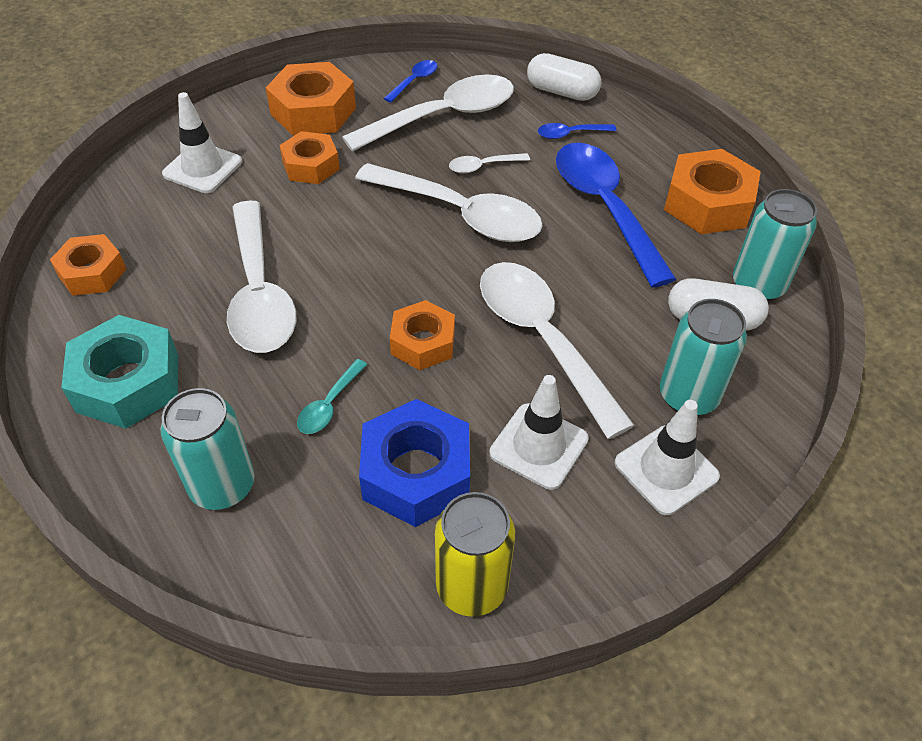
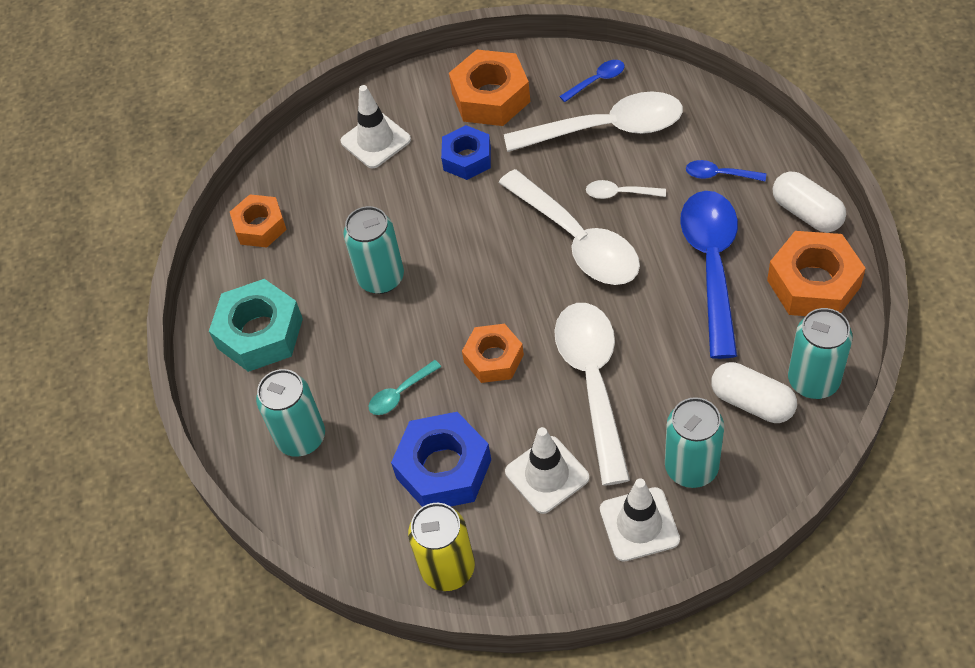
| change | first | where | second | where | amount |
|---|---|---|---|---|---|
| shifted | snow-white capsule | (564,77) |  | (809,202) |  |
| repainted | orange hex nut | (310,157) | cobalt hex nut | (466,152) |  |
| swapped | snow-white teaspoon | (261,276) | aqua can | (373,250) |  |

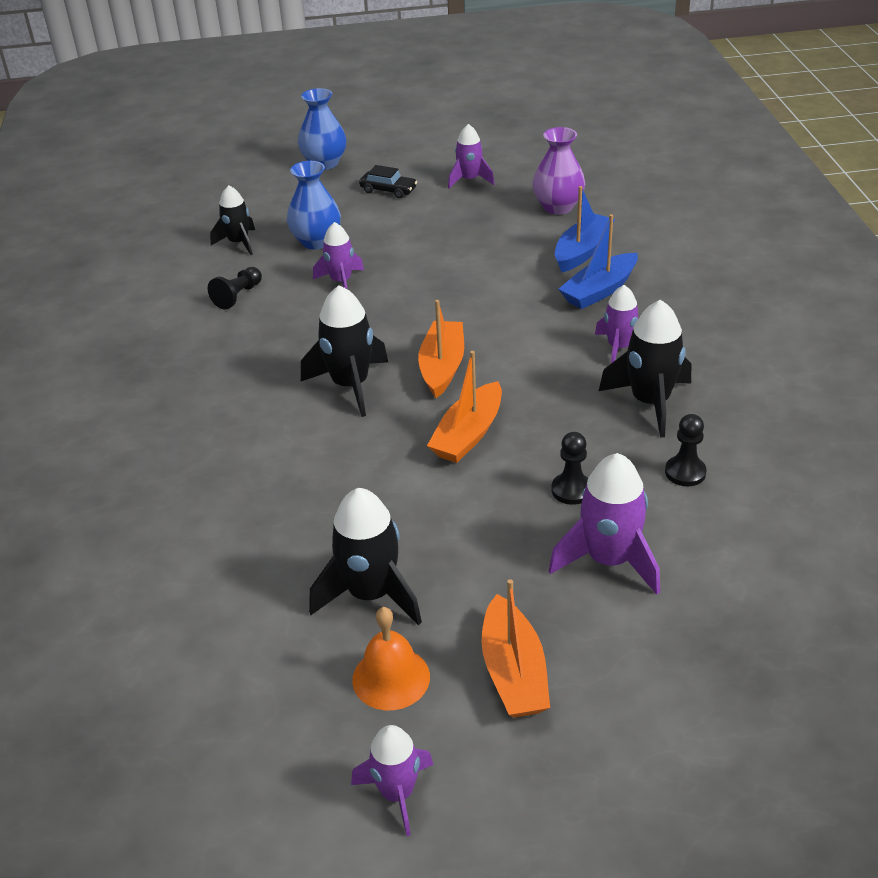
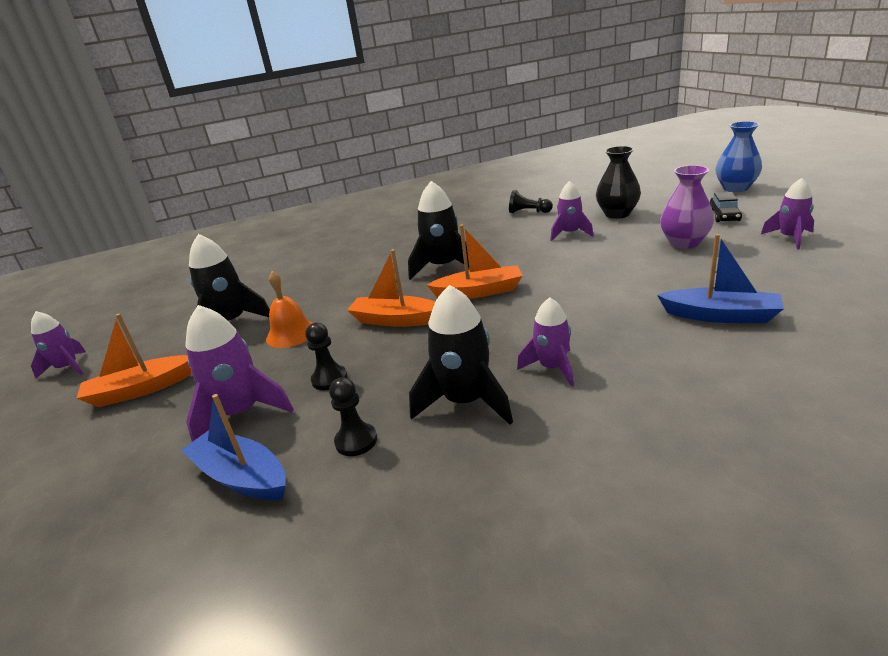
| change | first | where | second | where | amount |
|---|---|---|---|---|---|
| shifted | royal purple tall vase | (558,171) |  | (687,207) |  |
| repainted | cobalt tall vase | (314,205) | jet-black tall vase | (618,182) |  |
| gone | jet-black spaceship | (232,220) |  |  |  |
| shifted | cobalt toy boat | (598,261) |  | (233,447) |  |
| shifted | orange school bell | (391,658) |  | (289,309) |  |

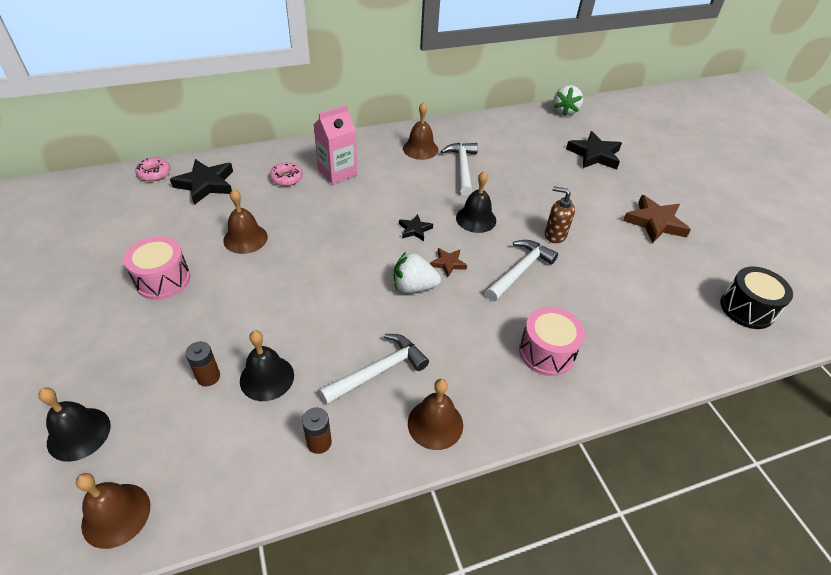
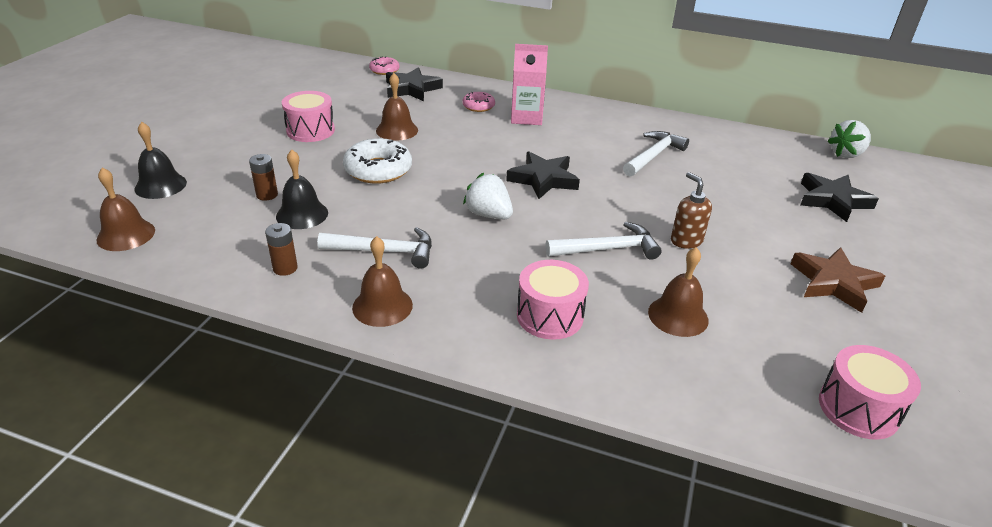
| change | first | where | second | where | amount |
|---|---|---|---|---|---|
| shifted | dark brown school bell | (420,131) |  | (678,292) |  |
| gone | jet-black school bell | (476,202) |  |  |  |
| scaled | jet-black star shape | (416,227) |  | (543,175) | x1.86 |
| gone | dark brown star shape | (448,262) |  |  |  |
| repainted | jet-black snare drum | (756,298) | rosy snare drum | (870,392) |  |
| new |  |  | snow-white donut | (377,161) |  |

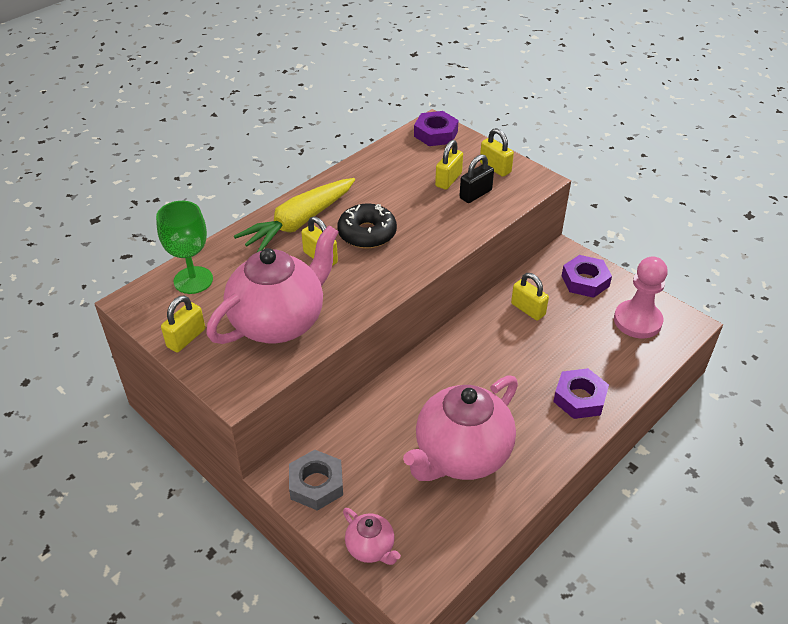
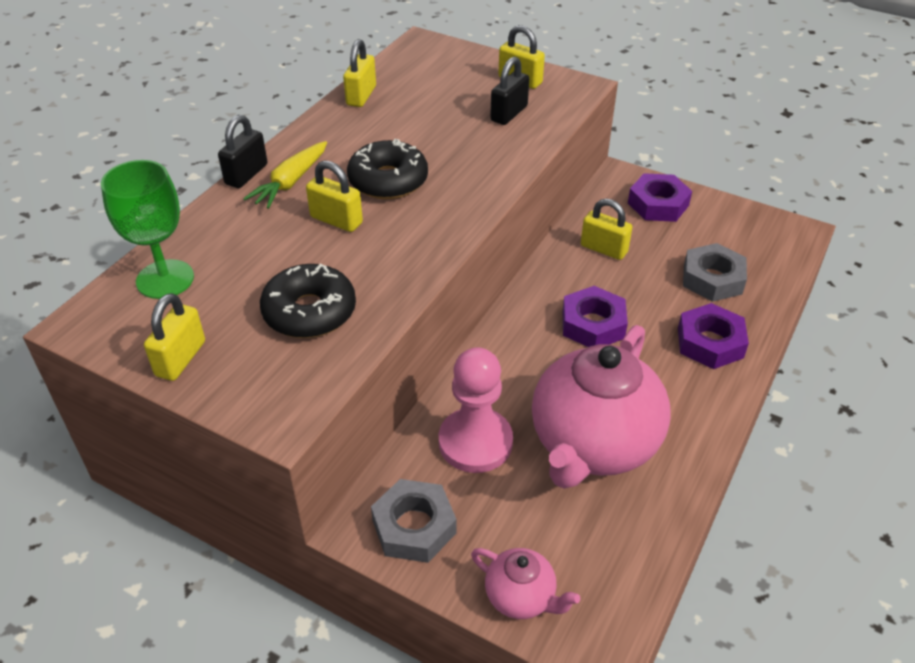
| change | first | where | second | where | amount |
|---|---|---|---|---|---|
| shifted | royal purple hex nut | (436,128) |  | (595,316) |  |
| shifted | golden small lock | (449,165) |  | (359,73) |  |
| scaled | golden root vegetable | (294,215) |  | (285,175) | x0.59 |
| swapped | rosy tea pot | (272,284) | jet-black donut | (308,301) |  |
| shifted | rosy game pawn | (641,297) |  | (476,410) |  |
| new |  |  | jet-black small lock | (243,151) |  |
| new |  |  | gray hex nut | (715,272) |  |

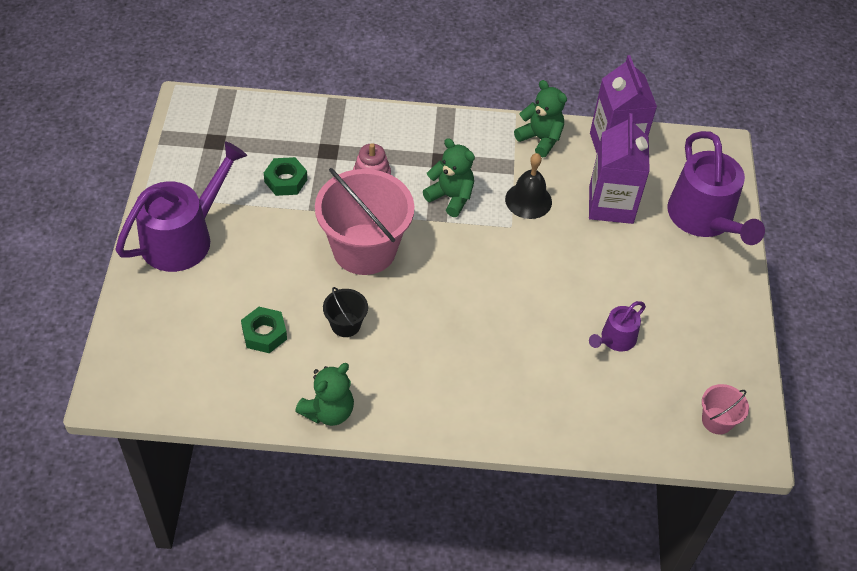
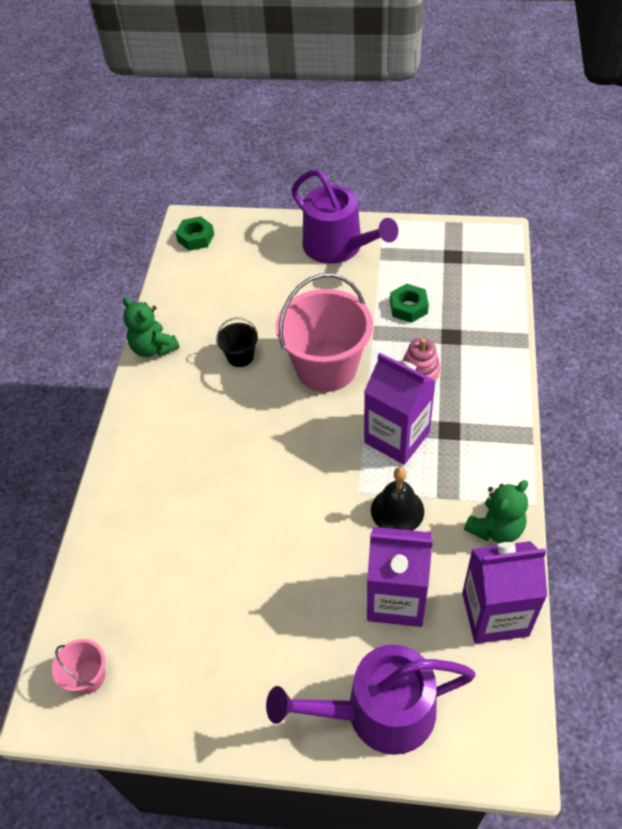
| change | first | where | second | where | amount |
|---|---|---|---|---|---|
| swapped | leaf-green teddy | (449,177) | royal purple milk carton | (400,409) |  |
| gone | royal purple watering can | (617,326) |  |  |  |
| shifted | leaf-green hex nut | (264,330) |  | (194,233) |  |

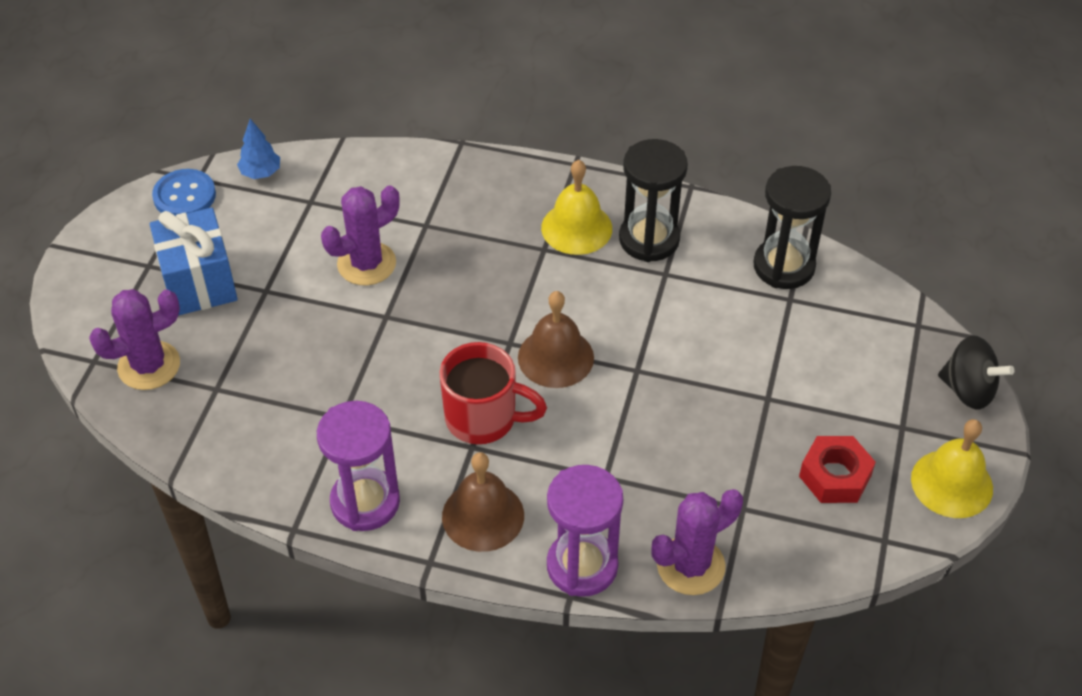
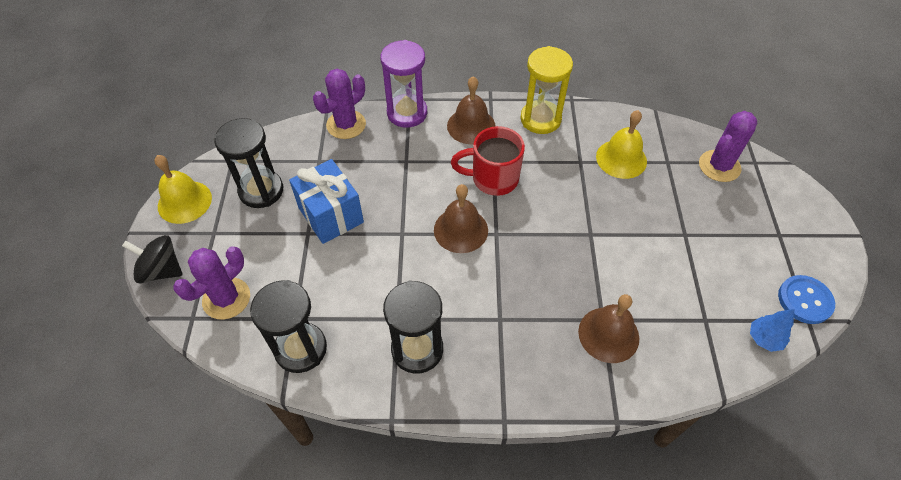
| change | first | where | second | where | amount |
|---|---|---|---|---|---|
| shifted | golden school bell | (576,207) |  | (621,144) |  |
| shifted | royal purple saguaro cactus | (360,235) |  | (211,283) |  |
| shifted | cobalt gift | (194,262) |  | (326,201) |  |
| repainted | royal purple sand timer | (358,466) | golden sand timer | (547,90) |  |
| swapped | red hex nut | (837,469) | jet-black sand timer | (248,163) |  |
| new |  |  | dark brown school bell | (608,328) |  |

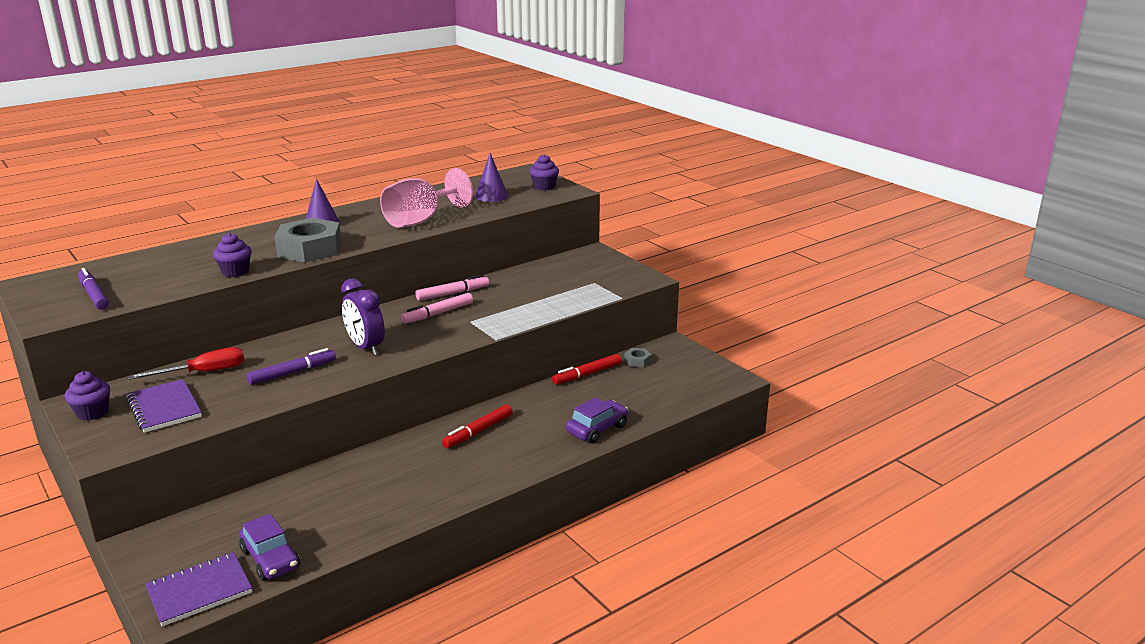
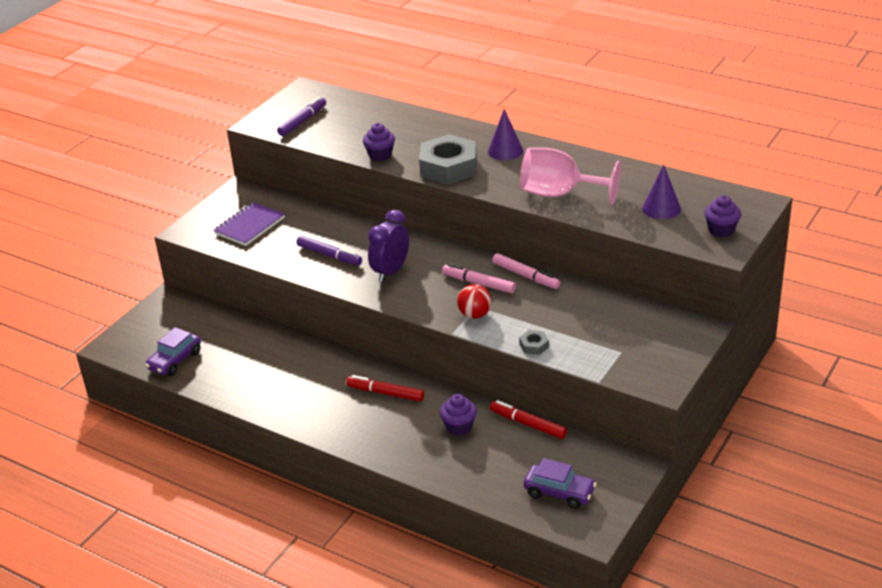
| change | first | where | second | where | amount |
|---|---|---|---|---|---|
| gone | red flat screwdriver | (186,363) |  |  |  |
| shifted | gray hex nut | (638,357) |  | (534,342) |  |
| shifted | royal purple cupcake | (87,395) |  | (458,415) |  |
| shifted | royal purple automobile | (597,420) |  | (560,483) |  |
| gone | royal purple exercise book | (198,589) |  |  |  |
| new |  |  | red play ball | (474,301) |  |

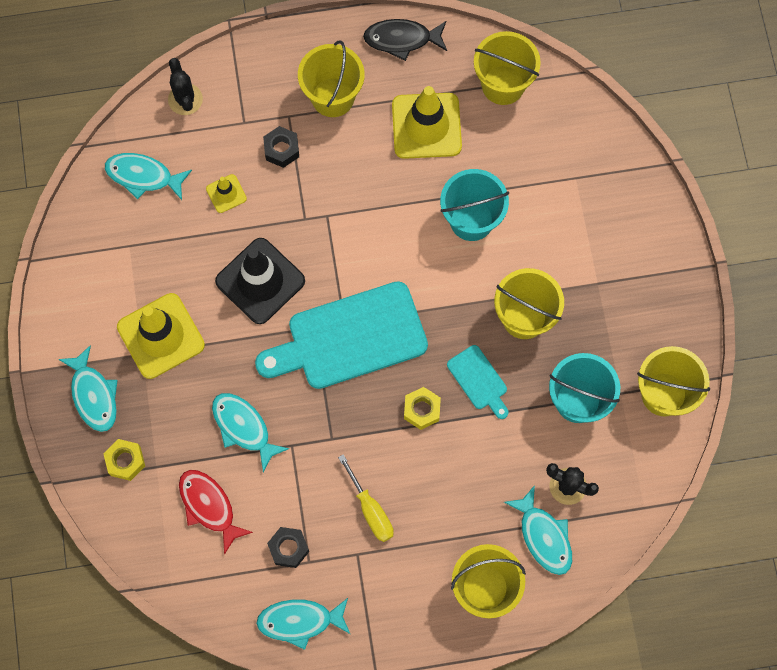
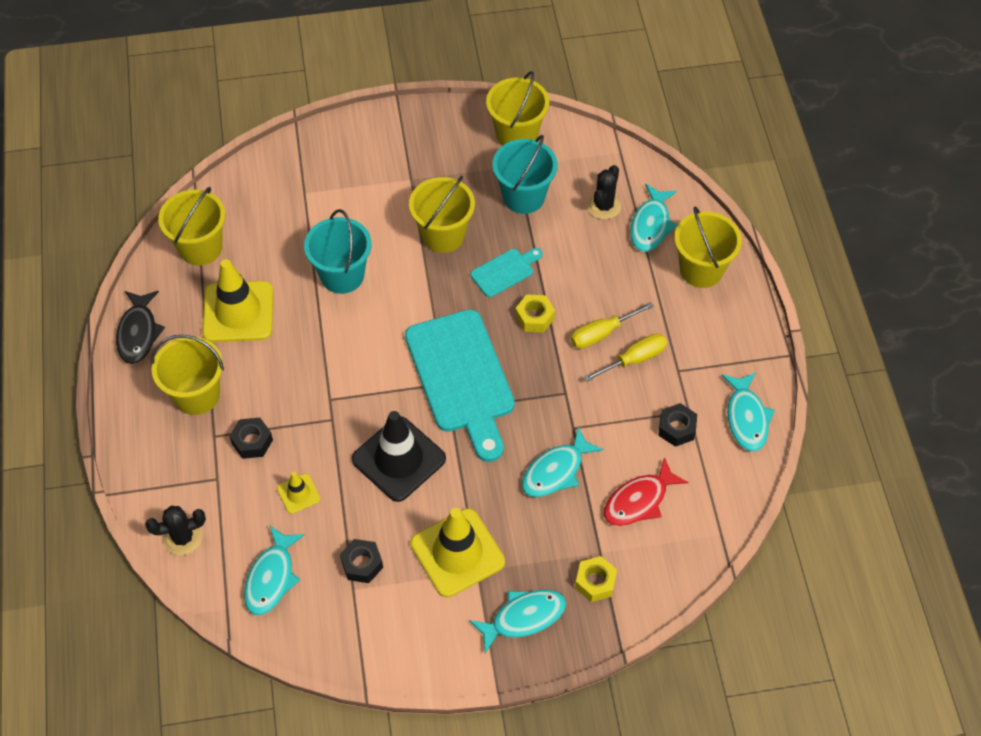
| change | first | where | second | where | amount |
|---|---|---|---|---|---|
| rotated | aqua fish | (538,530) |  | (654,217) | 135 degrees clockwise |
| new |  |  | golden flat screwdriver | (612,325) |  |
| new |  |  | jet-black hex nut | (361,561) |  |

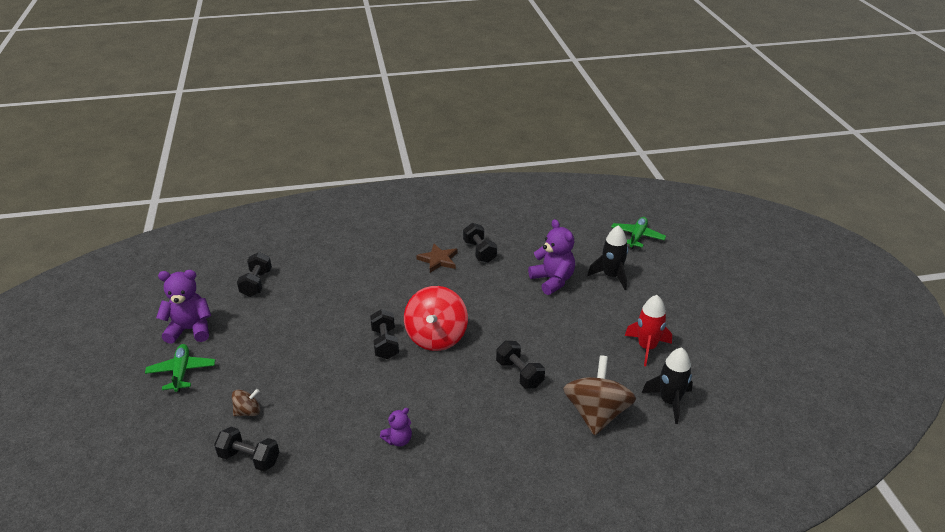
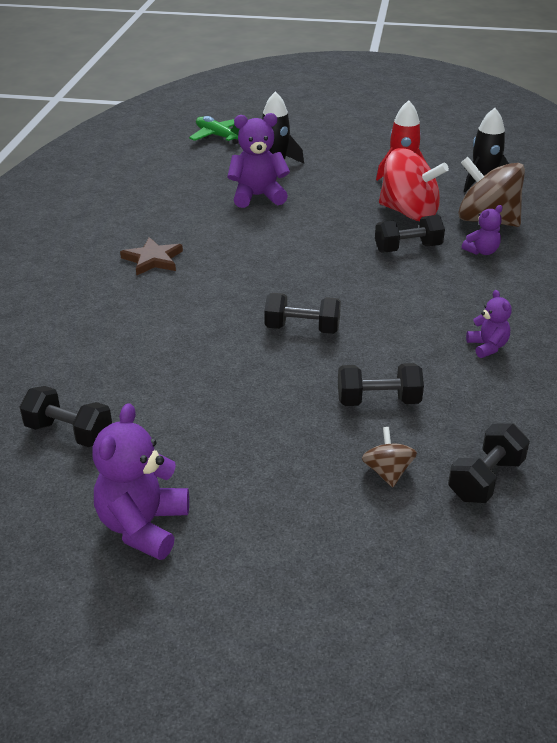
| change | first | where | second | where | amount |
|---|---|---|---|---|---|
| shifted | jet-black hand weight | (480,243) |  | (381,384) |  |
| shifted | red whirligig | (436,318) |  | (414,184) |  |
| gone | leaf-green plane | (180,368) |  |  |  |
| new |  |  | royal purple teddy | (482,230) |  |

